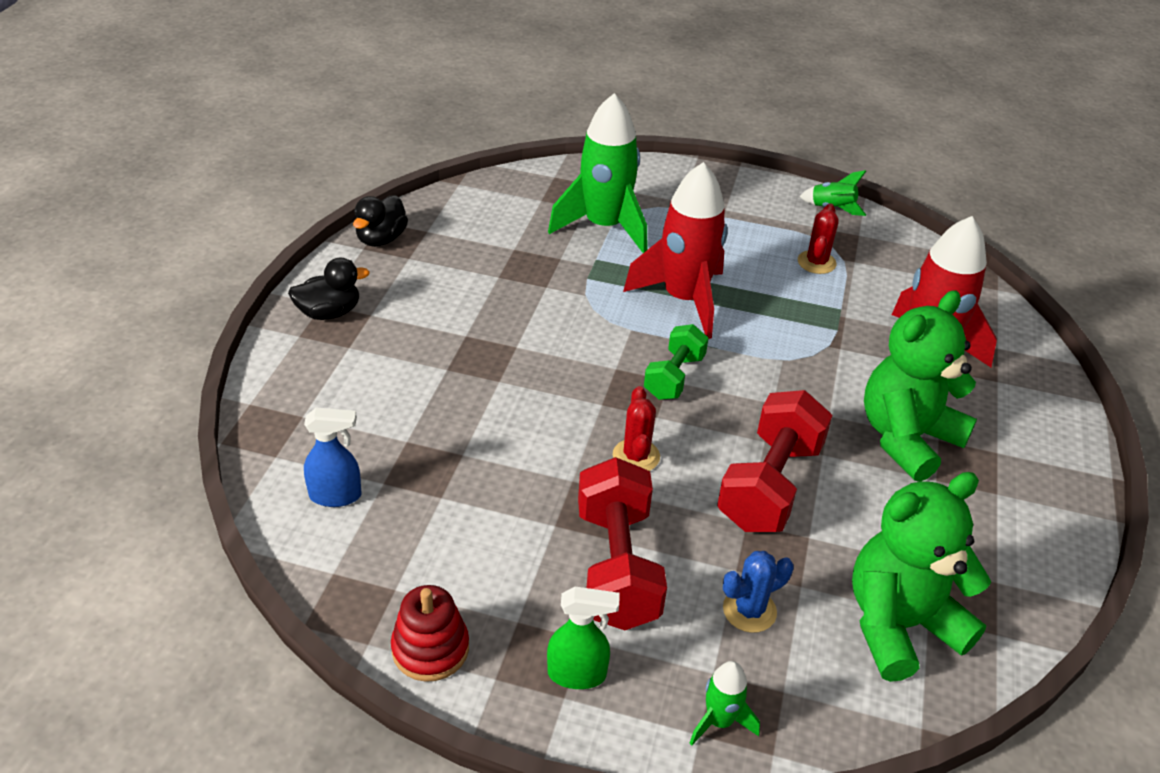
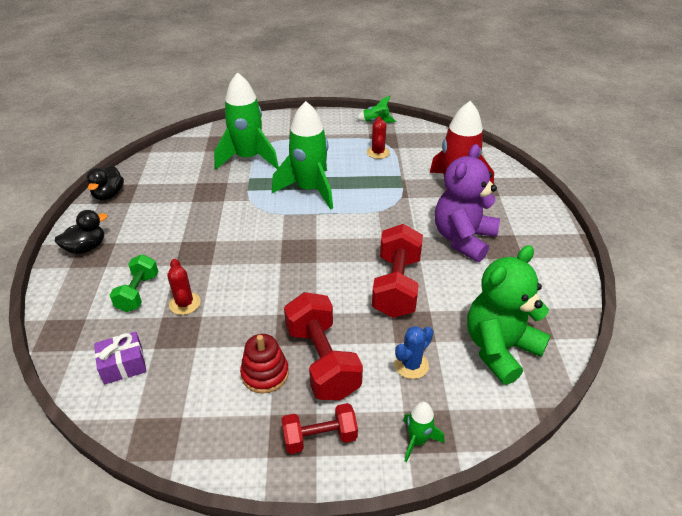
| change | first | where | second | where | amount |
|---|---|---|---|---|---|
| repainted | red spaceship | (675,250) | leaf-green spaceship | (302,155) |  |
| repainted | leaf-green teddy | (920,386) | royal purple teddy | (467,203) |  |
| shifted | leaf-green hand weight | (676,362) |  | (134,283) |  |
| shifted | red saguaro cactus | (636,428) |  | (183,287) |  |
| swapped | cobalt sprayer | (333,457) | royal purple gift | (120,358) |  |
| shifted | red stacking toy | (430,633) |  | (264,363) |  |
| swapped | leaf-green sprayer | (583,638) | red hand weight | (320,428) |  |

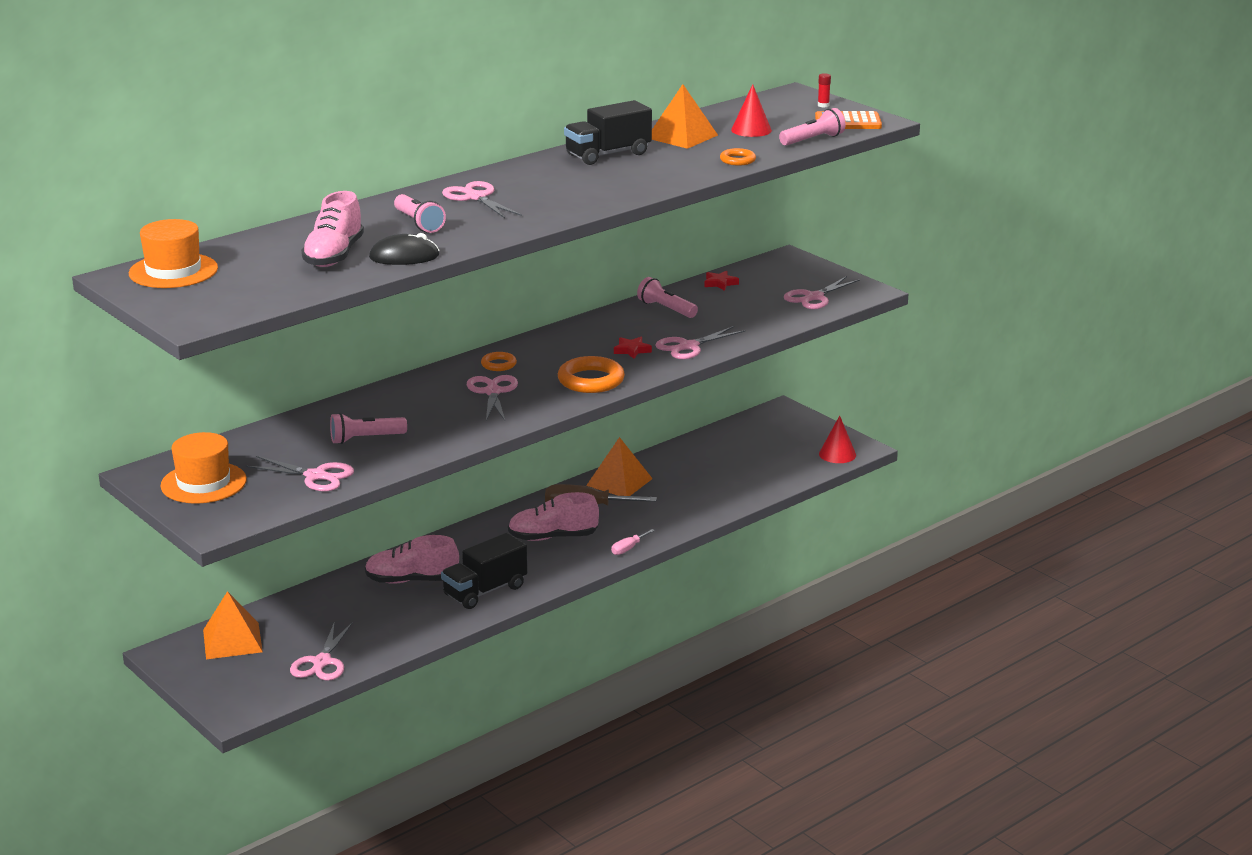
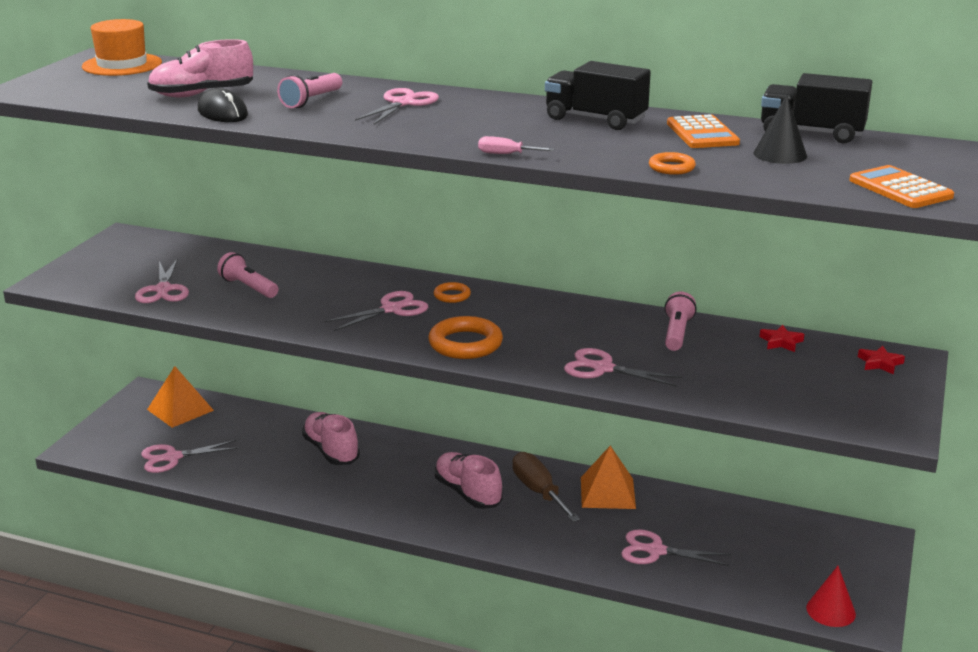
| change | first | where | second | where | amount |
|---|---|---|---|---|---|
| gone | red stick of glue | (824,90) |  |  |  |
| swapped | orange pyramid | (685,116) | orange pocket calculator | (703,131) |  |
| repainted | red cone shape | (751,110) | jet-black cone shape | (780,129) |  |
| gone | rosy pocket torch | (812,127) |  |  |  |
| shifted | rosy pair of scissors | (822,292) |  | (675,548) |  |
| shifted | red star shape | (633,348) |  | (881,360) |  |
| gone | orange top hat | (203,468) |  |  |  |
| shifted | rosy flat screwdriver | (633,542) |  | (516,145) |  |
| shifted | jet-black toy truck | (484,571) |  | (816,108) |  |

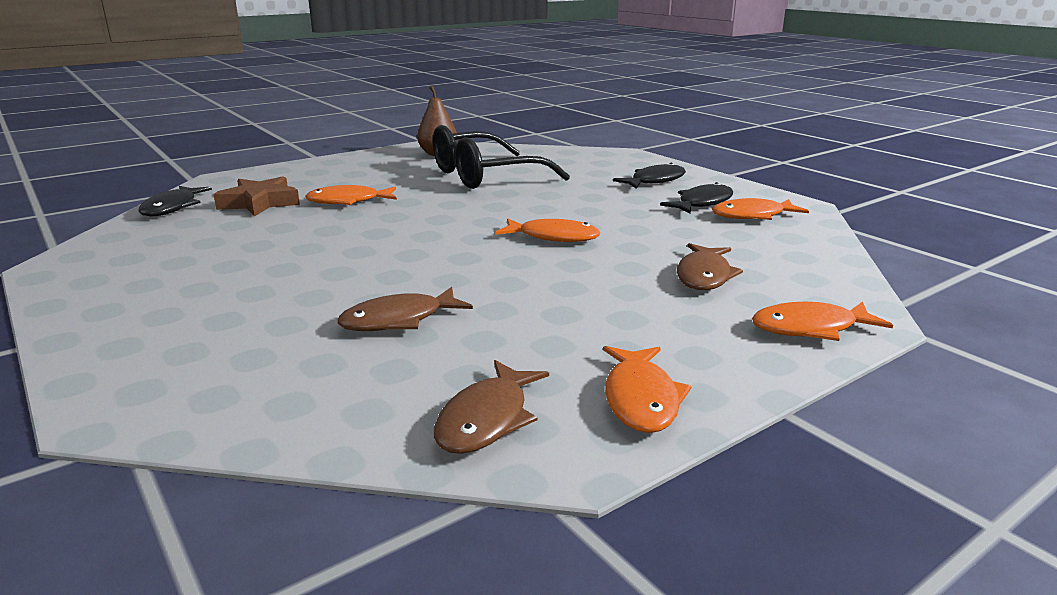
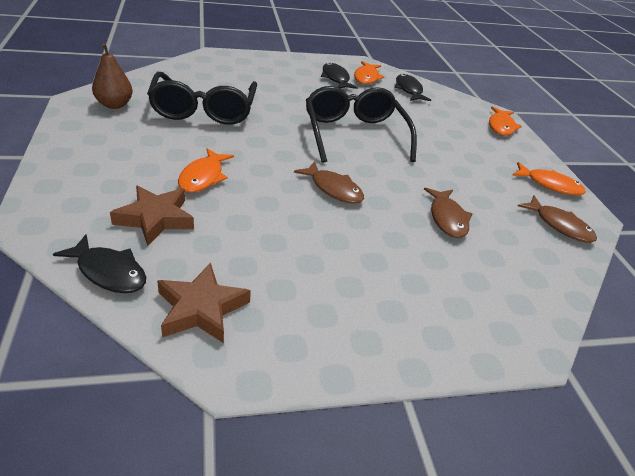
| change | first | where | second | where | amount |
|---|---|---|---|---|---|
| shifted | jet-black fish | (649,176) |  | (412,87) |  |
| swapped | orange fish | (547,230) | jet-black glasses | (361,124) |  |
| shifted | dark brown fish | (710,266) |  | (329,182) |  |
| new |  |  | dark brown star shape | (204,303) |  |

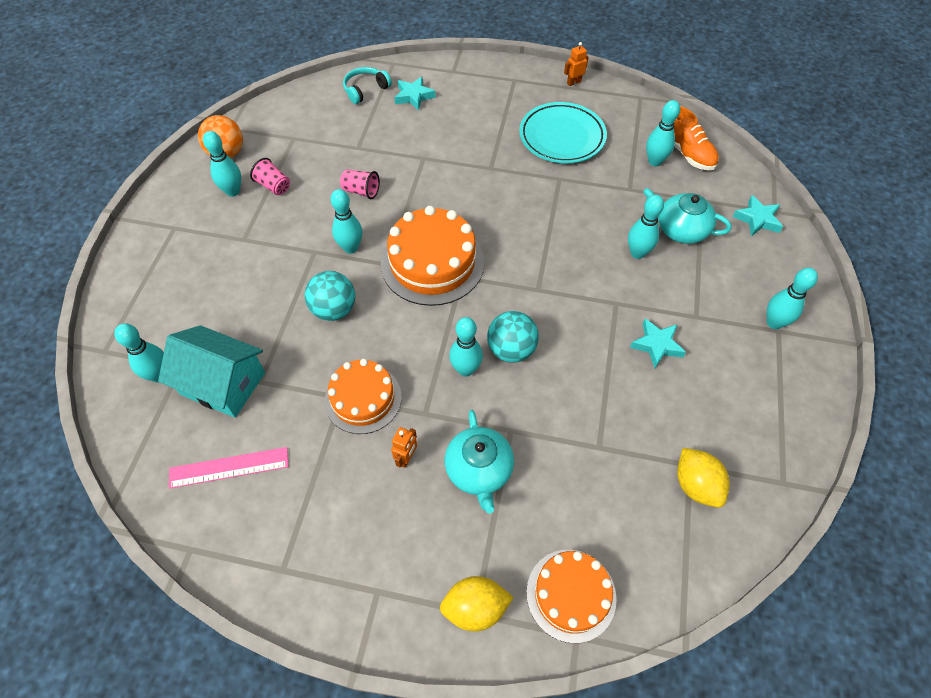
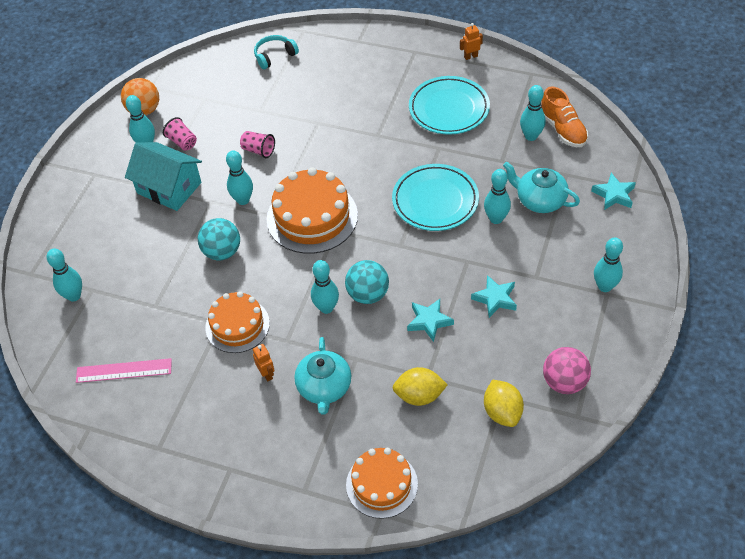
| change | first | where | second | where | amount |
|---|---|---|---|---|---|
| shifted | aqua star shape | (415,94) |  | (430,320) |  |
| shifted | aqua toy house | (211,371) |  | (163,176) |  |
| rotated | orange robot figure | (404,447) |  | (264,363) | 60 degrees counterclockwise |
| shifted | golden toy lemon | (477,604) |  | (420,386) |  |
| new |  |  | aqua plate | (435,197) |  |
| new |  |  | rosy play ball | (567,370) |  |

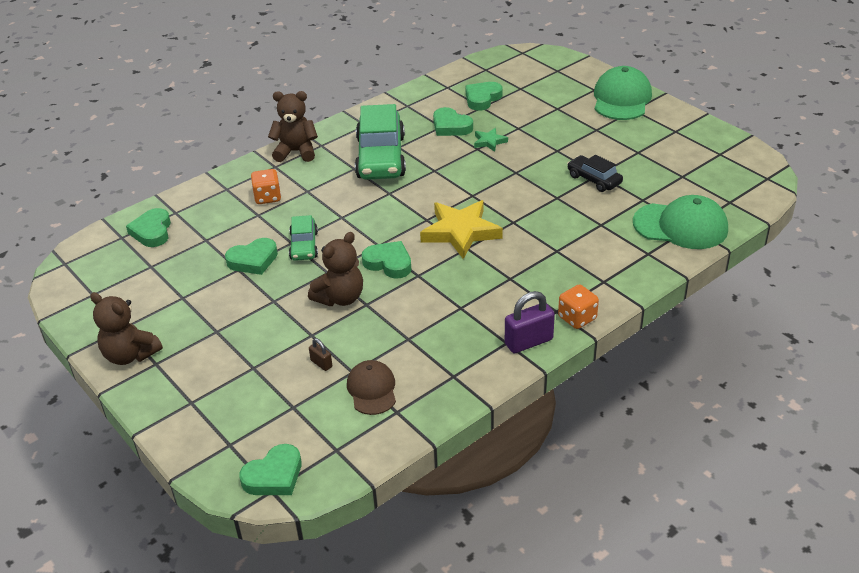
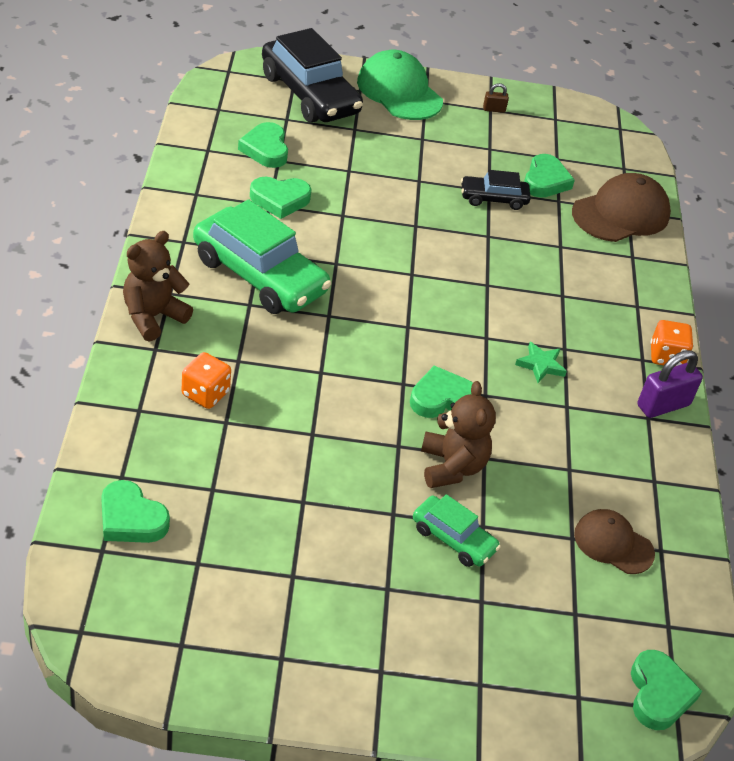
| change | first | where | second | where | amount |
|---|---|---|---|---|---|
| shifted | leaf-green star shape | (491,140) |  | (541,362) |  |
| repainted | leaf-green peaked cap | (680,222) | dark brown peaked cap | (621,207) |  |
| gone | golden star shape | (461,229) |  |  |  |
| shifted | leaf-green automobile | (303,238) |  | (457,530) |  |
| shifted | leaf-green love heart | (251,256) |  | (549,175) |  |
| rotated | royal purple small lock | (530,322) |  | (670,384) | 45 degrees clockwise |
| gone | dark brown teddy | (126,328) |  |  |  |
| shifted | dark brown small lock | (320,354) |  | (496,98) |  |
| new |  |  | jet-black automobile | (312,75) |  |

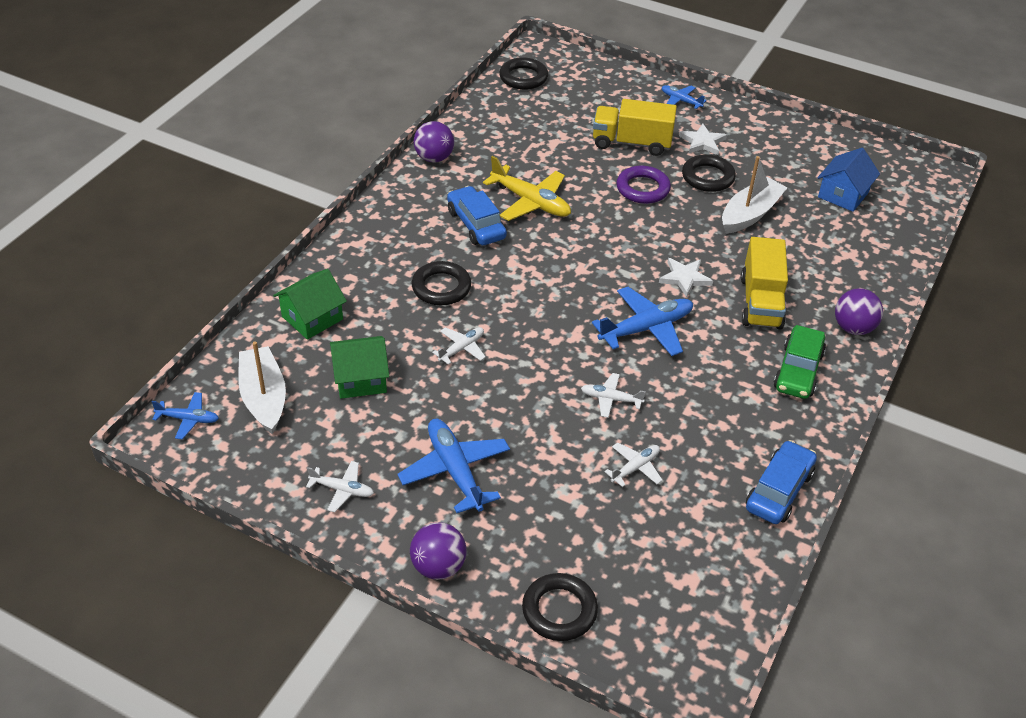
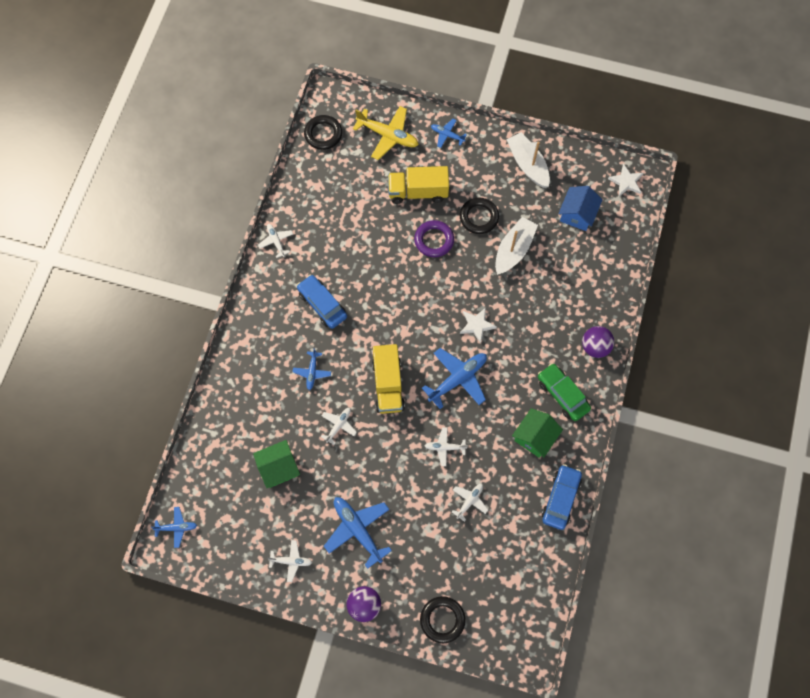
| change | first | where | second | where | amount |
|---|---|---|---|---|---|
| swapped | royal purple play ball | (434,142) | snow-white plane | (275,241) |  |
| shifted | snow-white star shape | (703,139) |  | (625,180) |  |
| shifted | golden plane | (527,188) |  | (386,133) |  |
| shifted | golden toy truck | (764,283) |  | (388,379) |  |
| swapped | jet-black ring | (441,283) | cobalt plane | (312,369) |  |
| shifted | leaf-green toy house | (310,304) |  | (537,433) |  |
| rotated | leaf-green automobile | (800,362) |  | (564,392) | 135 degrees clockwise |
| shifted | snow-white toy boat | (262,387) |  | (528,160) |  |

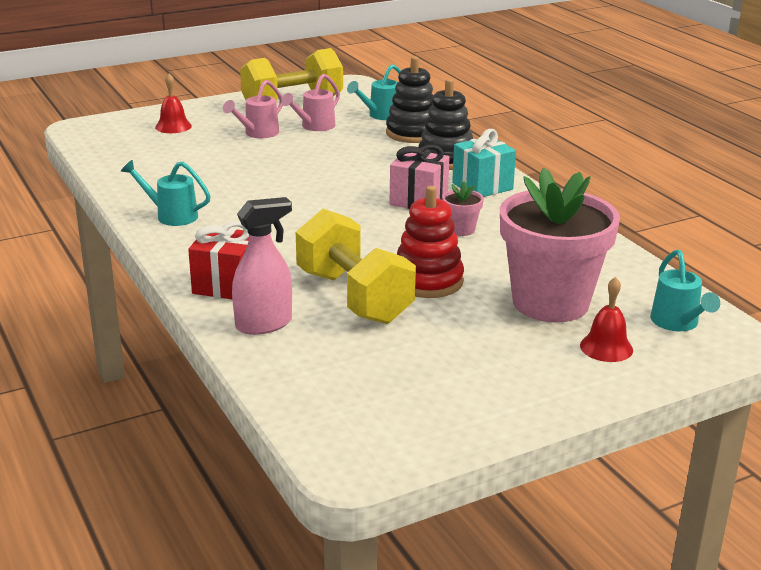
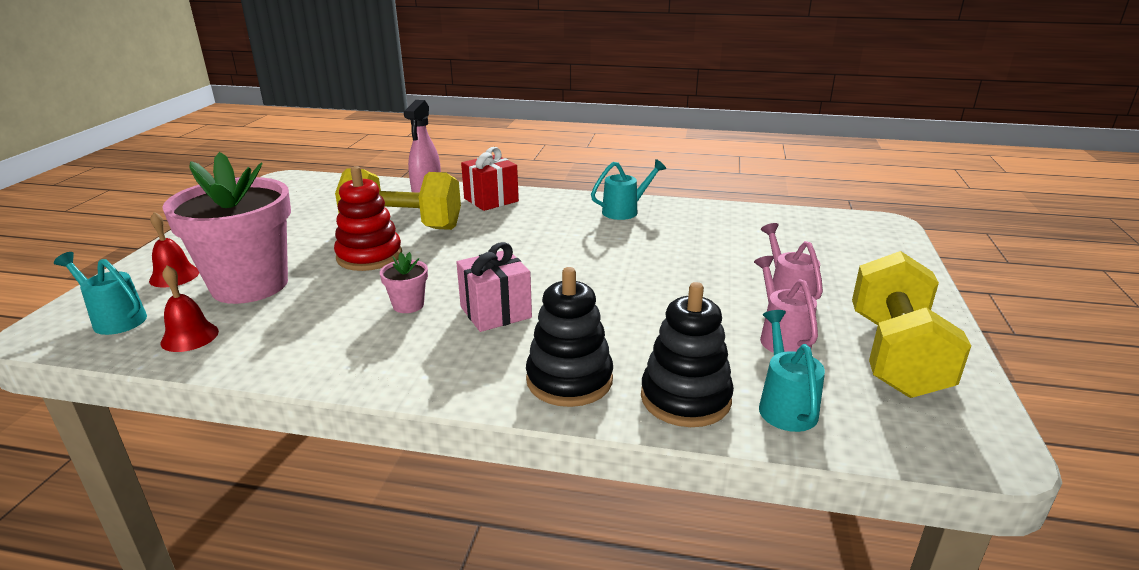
| change | first | where | second | where | amount |
|---|---|---|---|---|---|
| shifted | red school bell | (173,103) |  | (190,308) |  |
| gone | aqua gift | (484,163) |  |  |  |

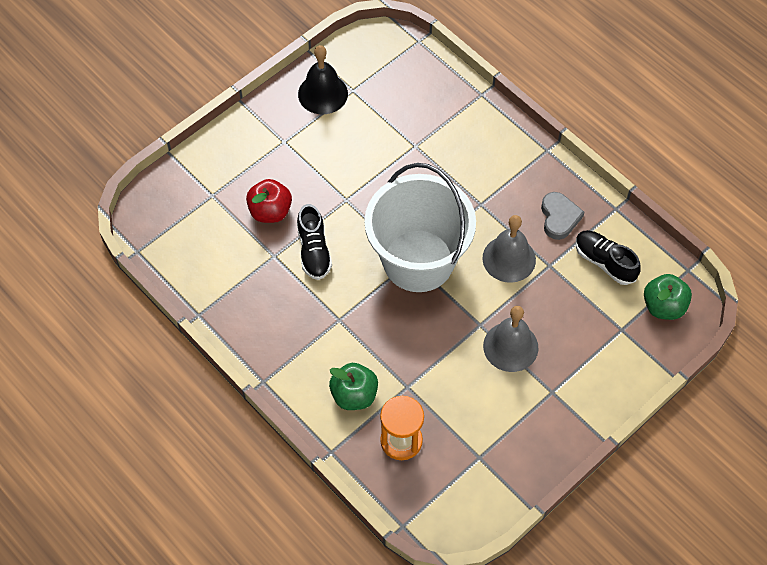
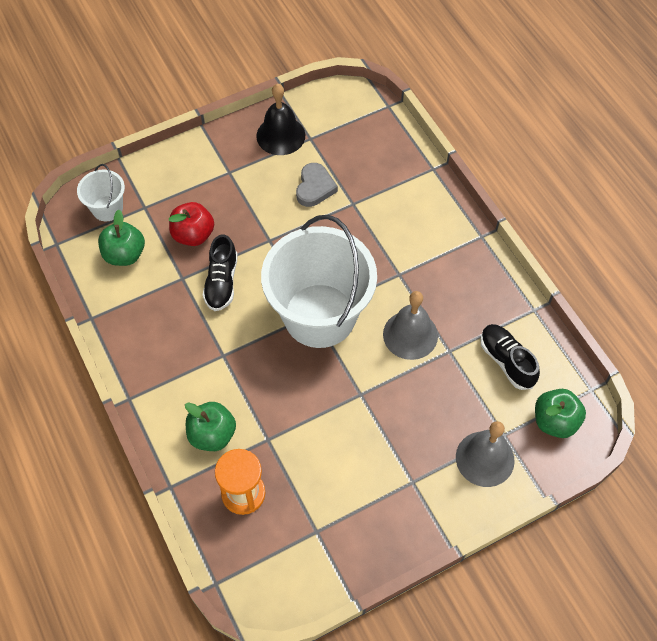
| change | first | where | second | where | amount |
|---|---|---|---|---|---|
| shifted | gray love heart | (562,216) |  | (317,185) |  |
| shifted | gray school bell | (511,339) |  | (485,454) |  |
| new |  |  | snow-white bucket | (101,192) |  |
| new |  |  | leaf-green toy apple | (121,238) |  |

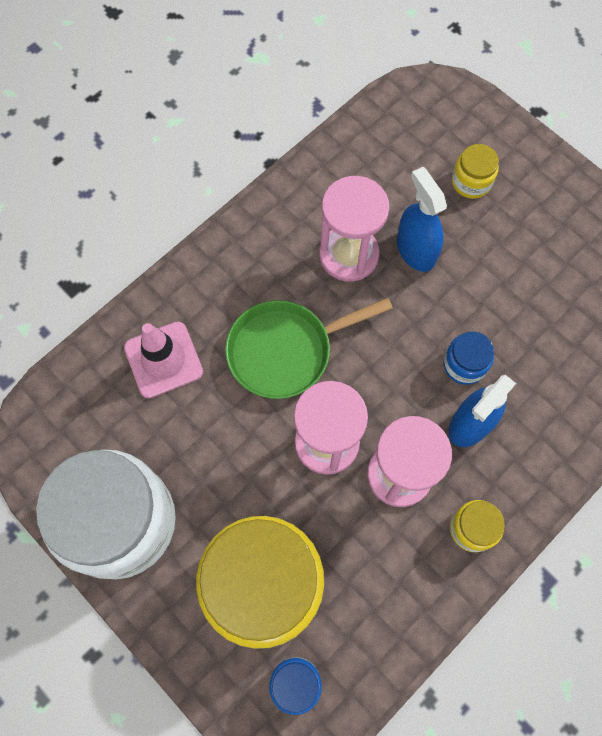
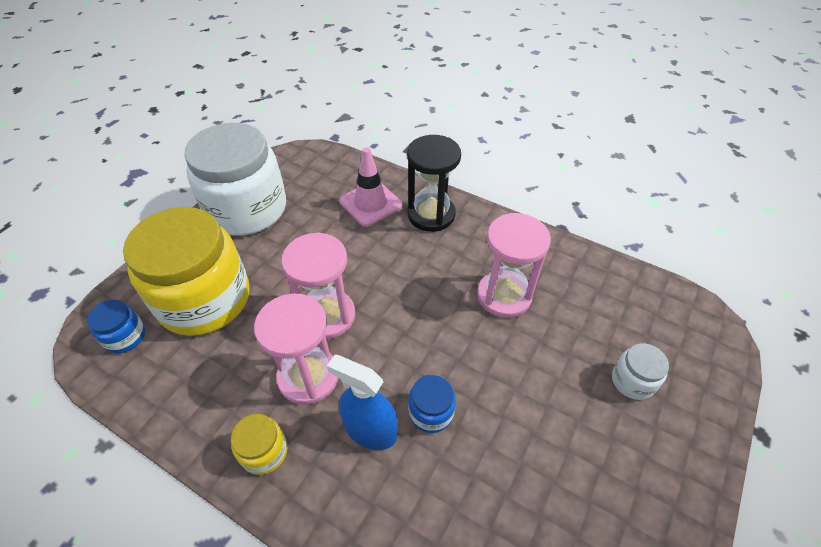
| change | first | where | second | where | amount |
|---|---|---|---|---|---|
| repainted | golden preserve jar | (475,171) | snow-white preserve jar | (640,371) |  |
| gone | cobalt sprayer | (422,219) |  |  |  |
| gone | leaf-green frying pan | (309,348) |  |  |  |
| new |  |  | jet-black sand timer | (434,183) |  |

